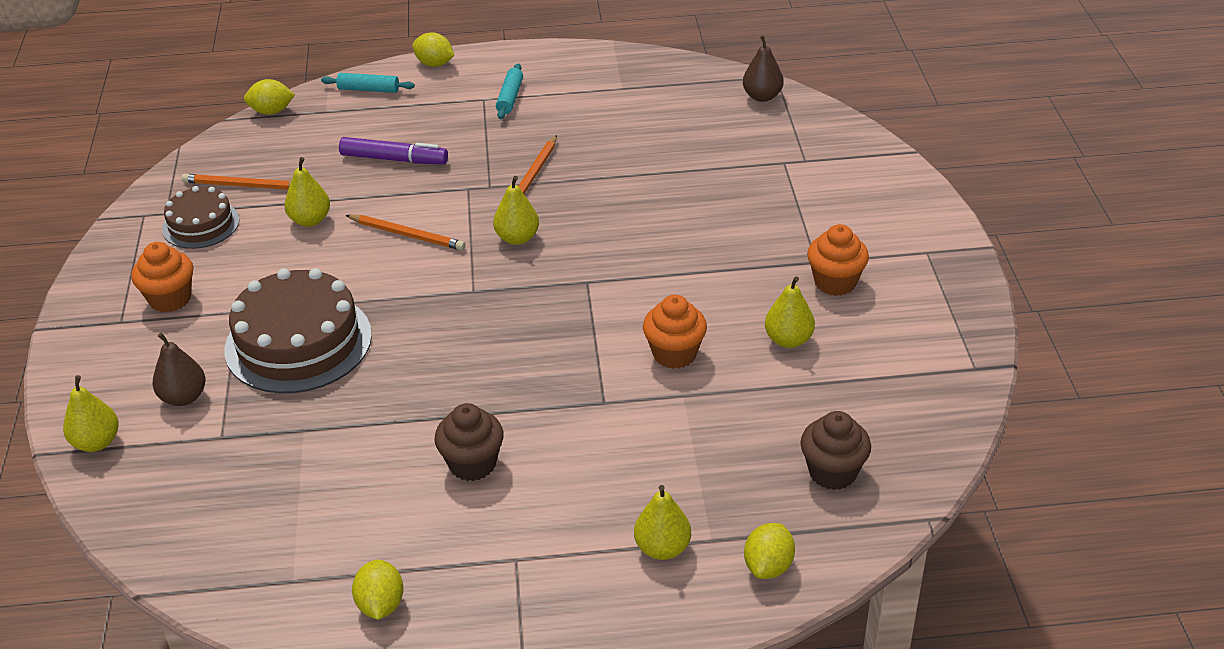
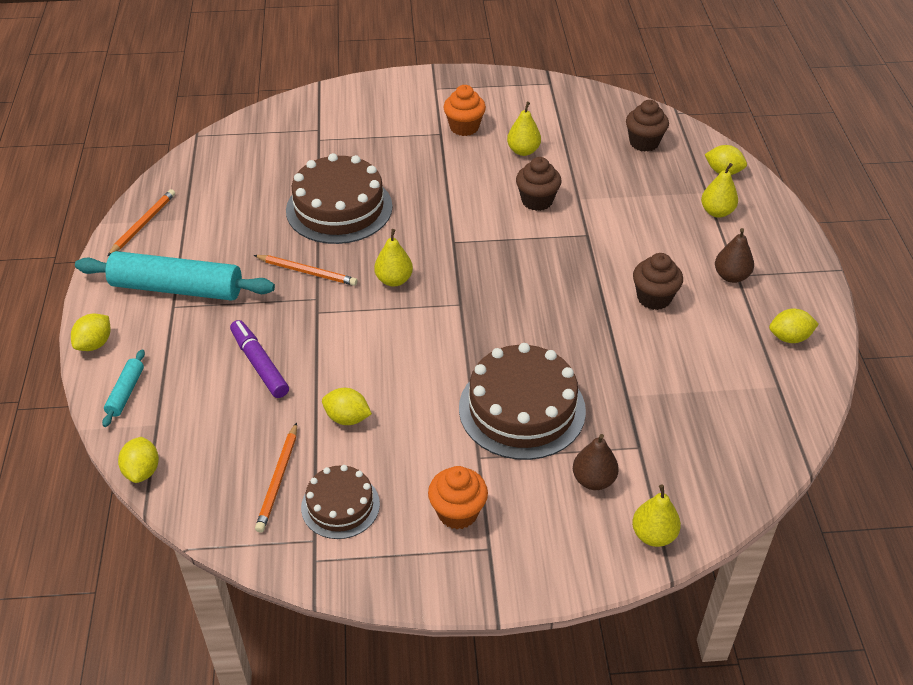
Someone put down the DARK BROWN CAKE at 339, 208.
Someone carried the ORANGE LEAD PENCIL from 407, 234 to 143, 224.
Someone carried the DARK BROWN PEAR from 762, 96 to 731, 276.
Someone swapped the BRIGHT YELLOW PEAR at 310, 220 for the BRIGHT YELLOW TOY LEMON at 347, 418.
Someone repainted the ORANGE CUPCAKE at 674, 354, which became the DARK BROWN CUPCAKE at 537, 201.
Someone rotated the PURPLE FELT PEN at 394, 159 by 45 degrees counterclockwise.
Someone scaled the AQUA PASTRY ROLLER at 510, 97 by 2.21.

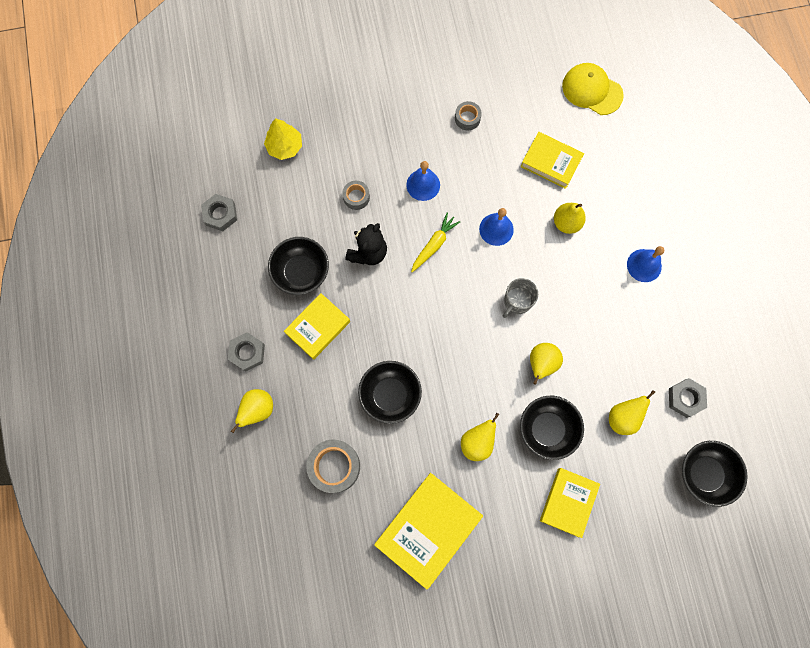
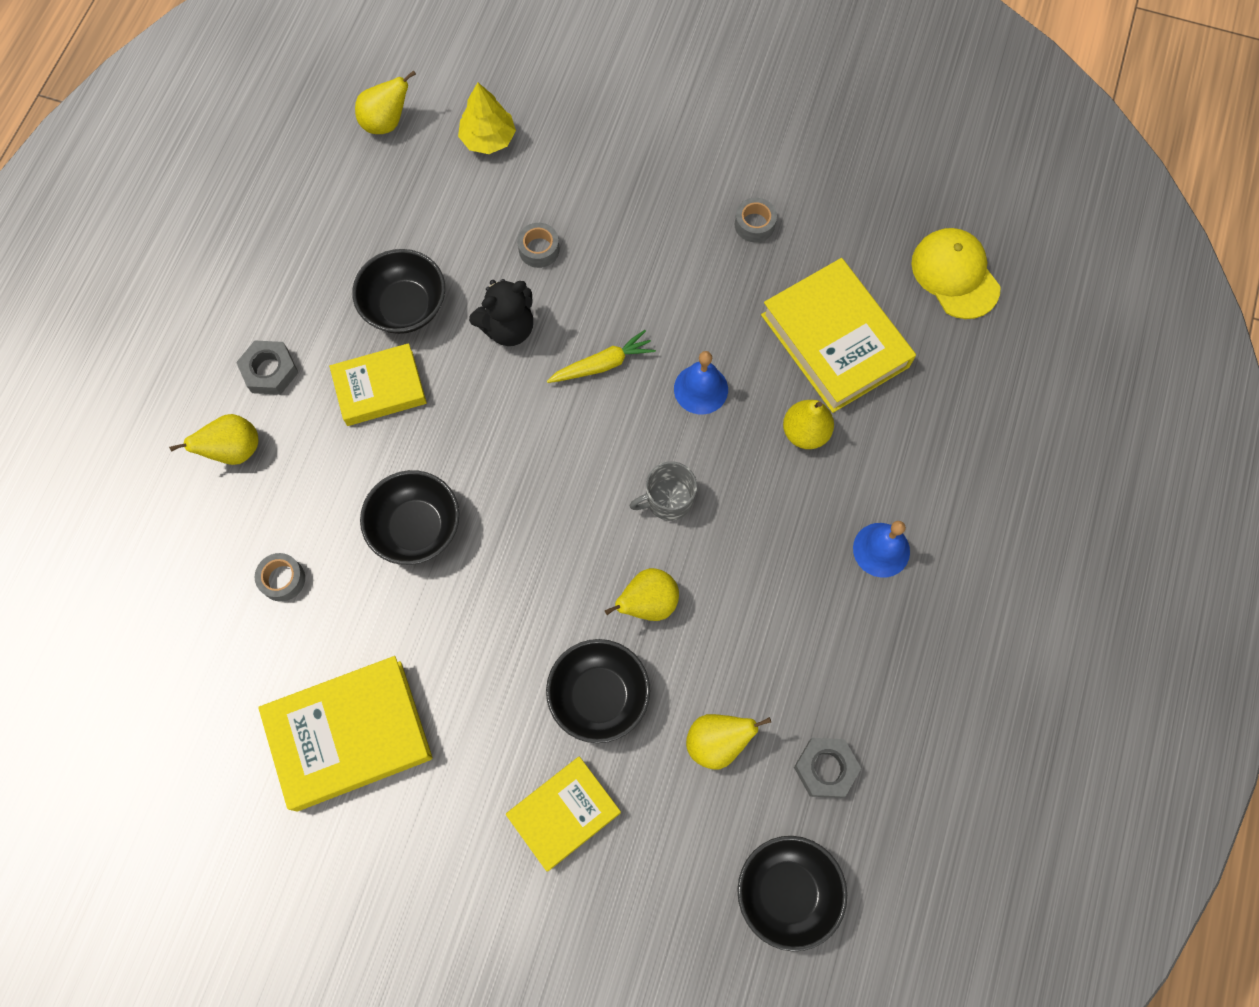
Someone took away the ASH-GREY HEXAGON NUT at 220, 214.
Someone took away the COBALT SCHOOL BELL at 423, 185.
Someone carried the BRIGHT YELLOW PEAR from 477, 442 to 386, 122.
Someone scaled the ASH-GREY ROLL OF TAPE at 334, 466 by 0.56.
Someone scaled the BRIGHT YELLOW HARDBACK at 551, 162 by 1.57.

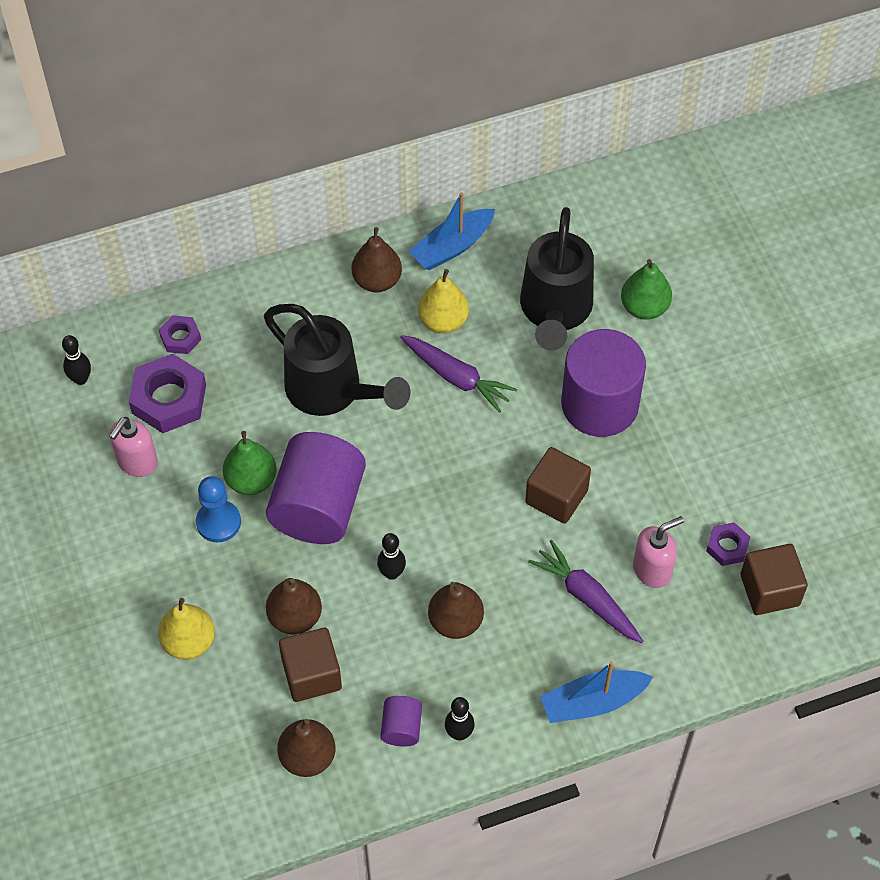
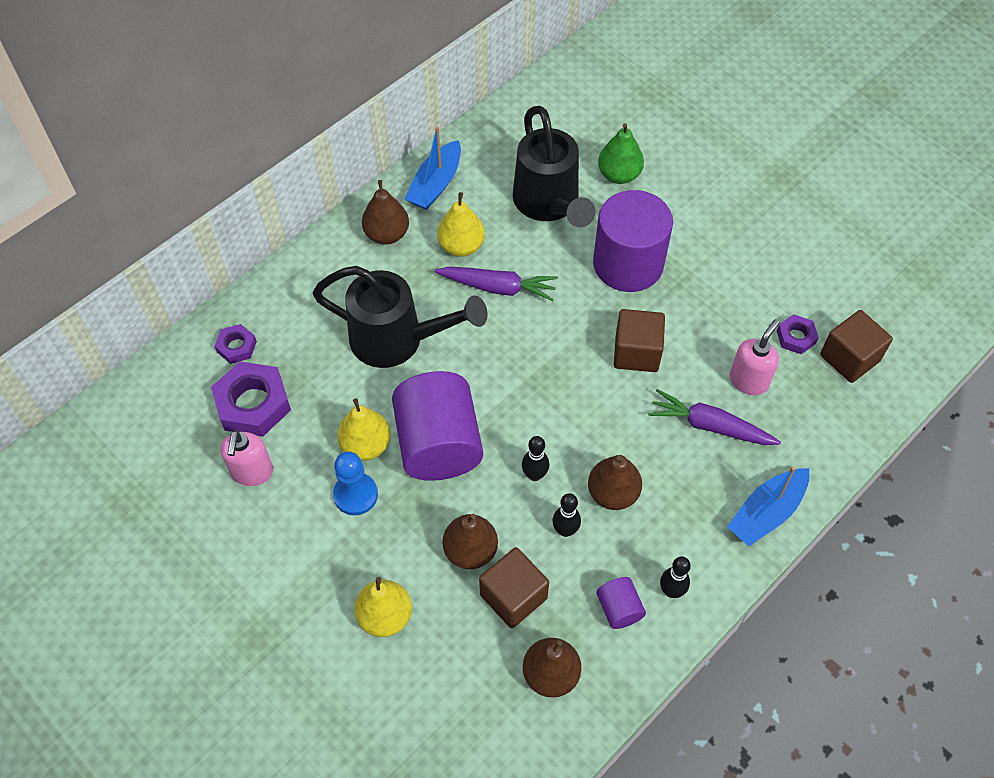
Someone carried the EBONY BOWLING PIN from 80, 379 to 565, 530.
Someone repainted the EMERALD PEAR at 251, 480, which became the BRIGHT YELLOW PEAR at 366, 445.

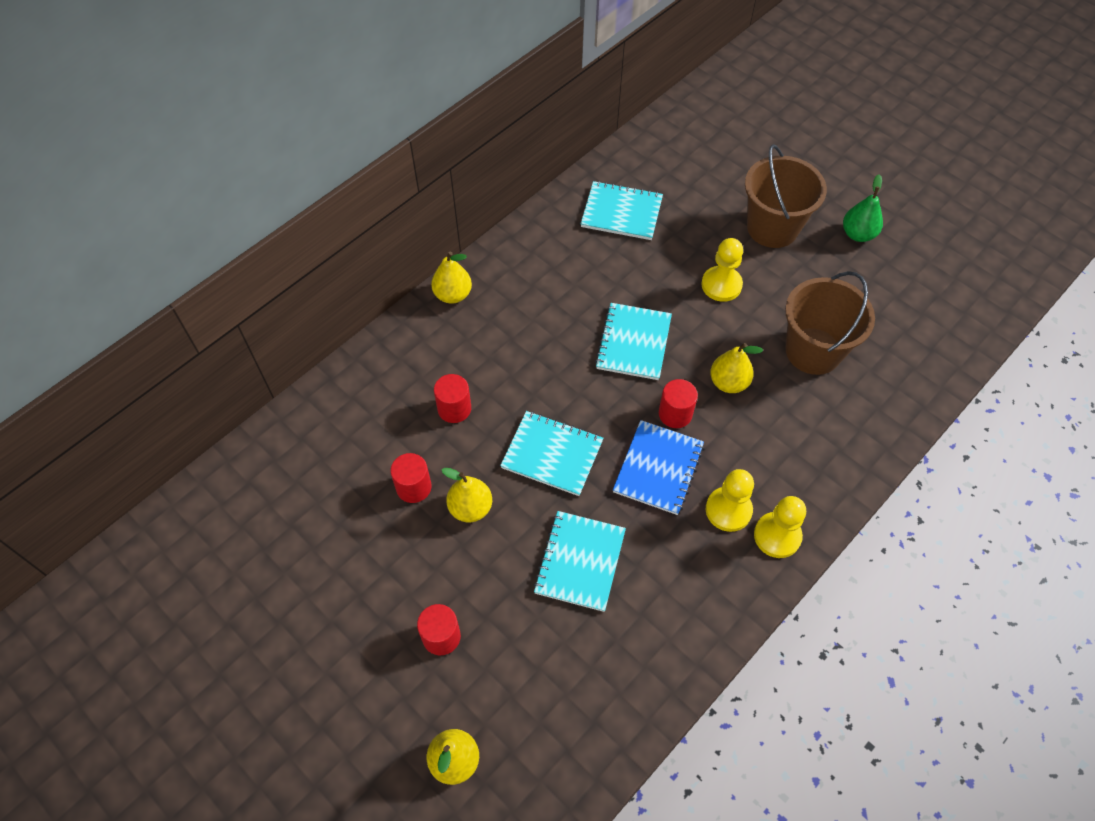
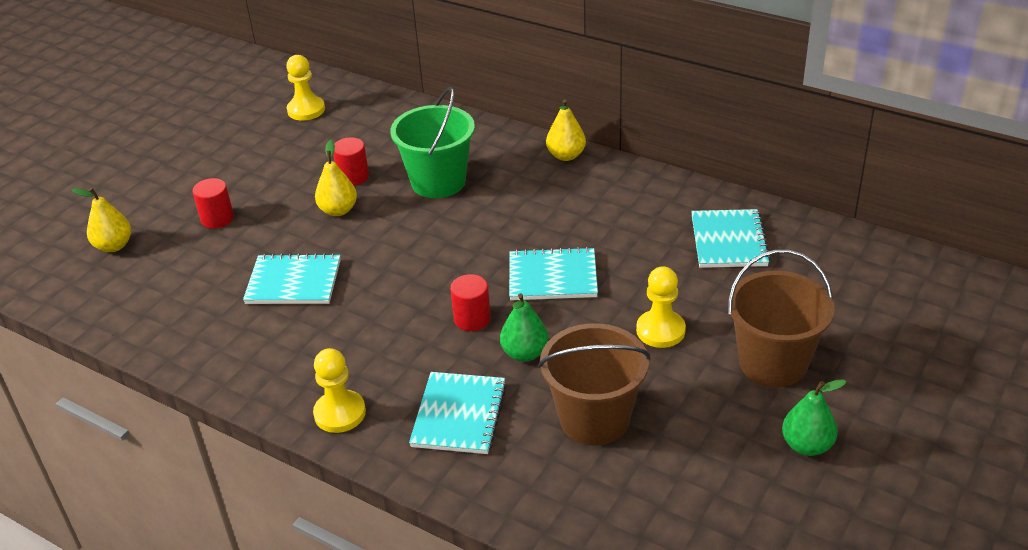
Someone took away the COBALT EXERCISE BOOK at 658, 468.
Someone carried the AQUA EXERCISE BOOK from 552, 454 to 459, 415.
Someone carried the BRIGHT YELLOW PAWN from 728, 510 to 306, 110.
Someone swapped the SCARLET SOLID CYLINDER at 454, 409 for the EMERALD SAND BUCKET at 438, 182.
Someone repainted the BRIGHT YELLOW PEAR at 728, 382, which became the EMERALD PEAR at 525, 353.

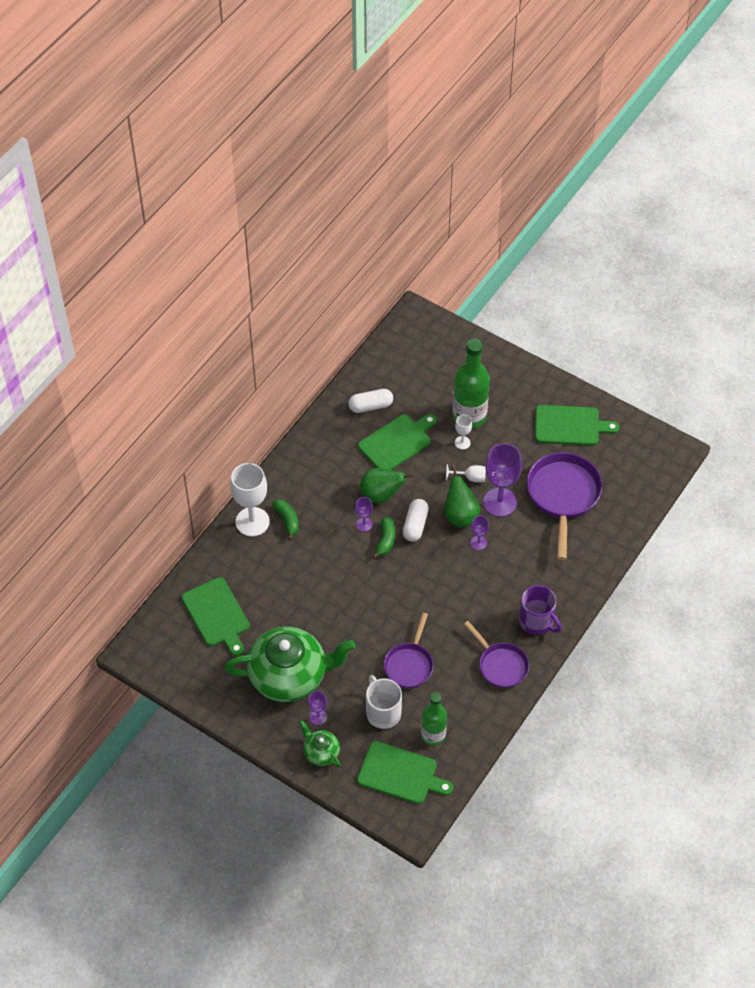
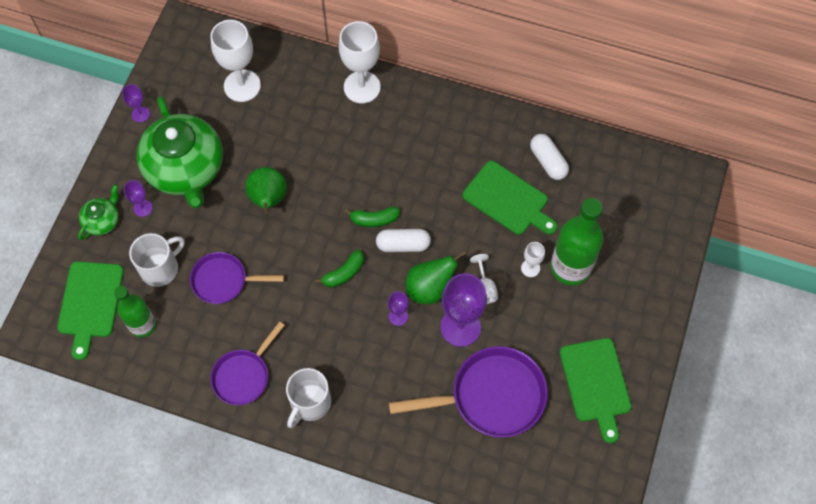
Someone carried the EMERALD BANANA from 287, 520 to 344, 273.
Someone carried the PURPLE CHALICE from 364, 524 to 140, 114.
Someone carried the EMERALD PEAR from 381, 495 to 268, 200.
Someone swapped the EMERALD CHOPPING BOARD at 217, 615 for the SNOW-WHITE CHALICE at 242, 86.
Someone repainted the PURPLE COFFEE MUG at 537, 621, which became the SNOW-WHITE COFFEE MUG at 310, 403.

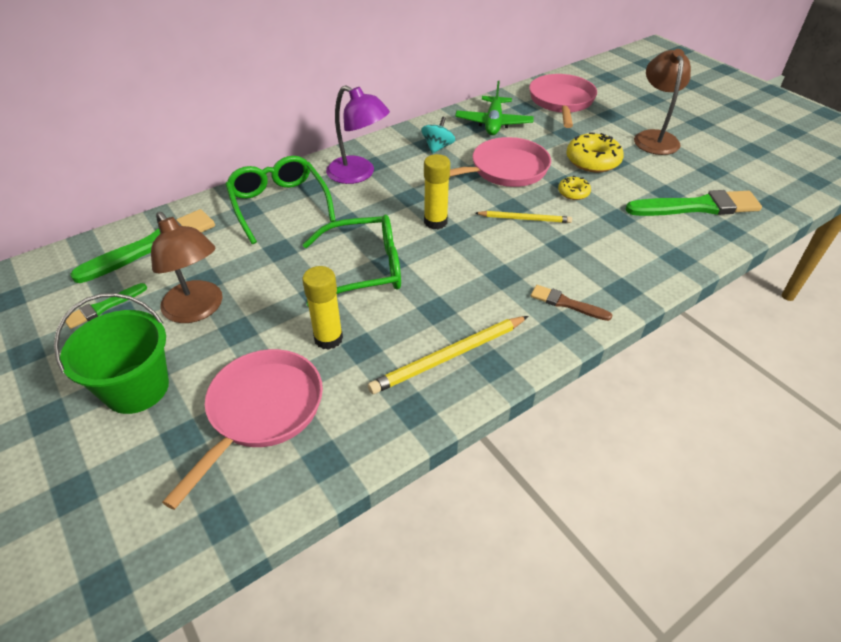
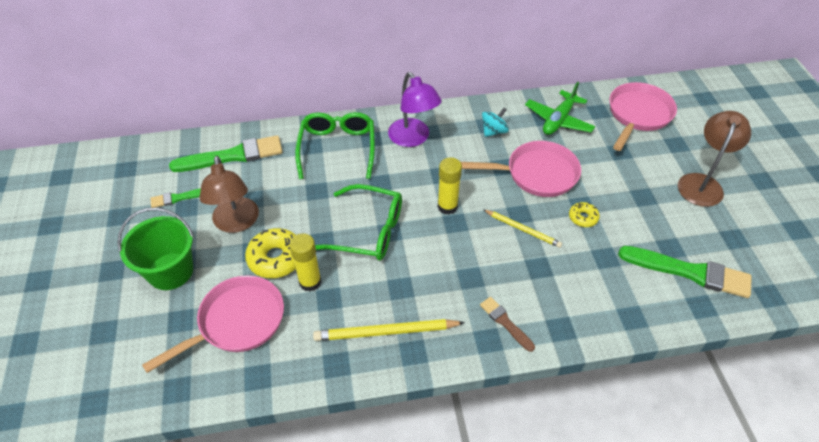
Someone carried the BRIGHT YELLOW DONUT from 592, 161 to 276, 258.

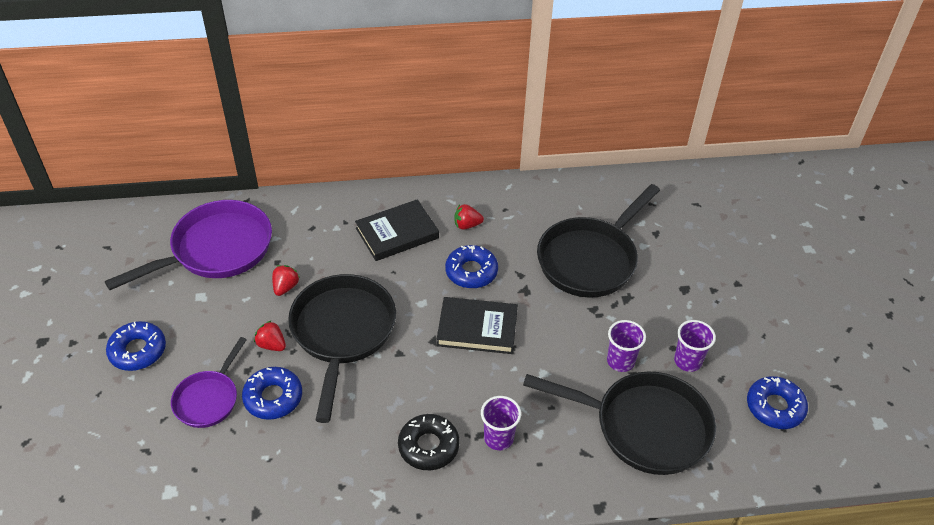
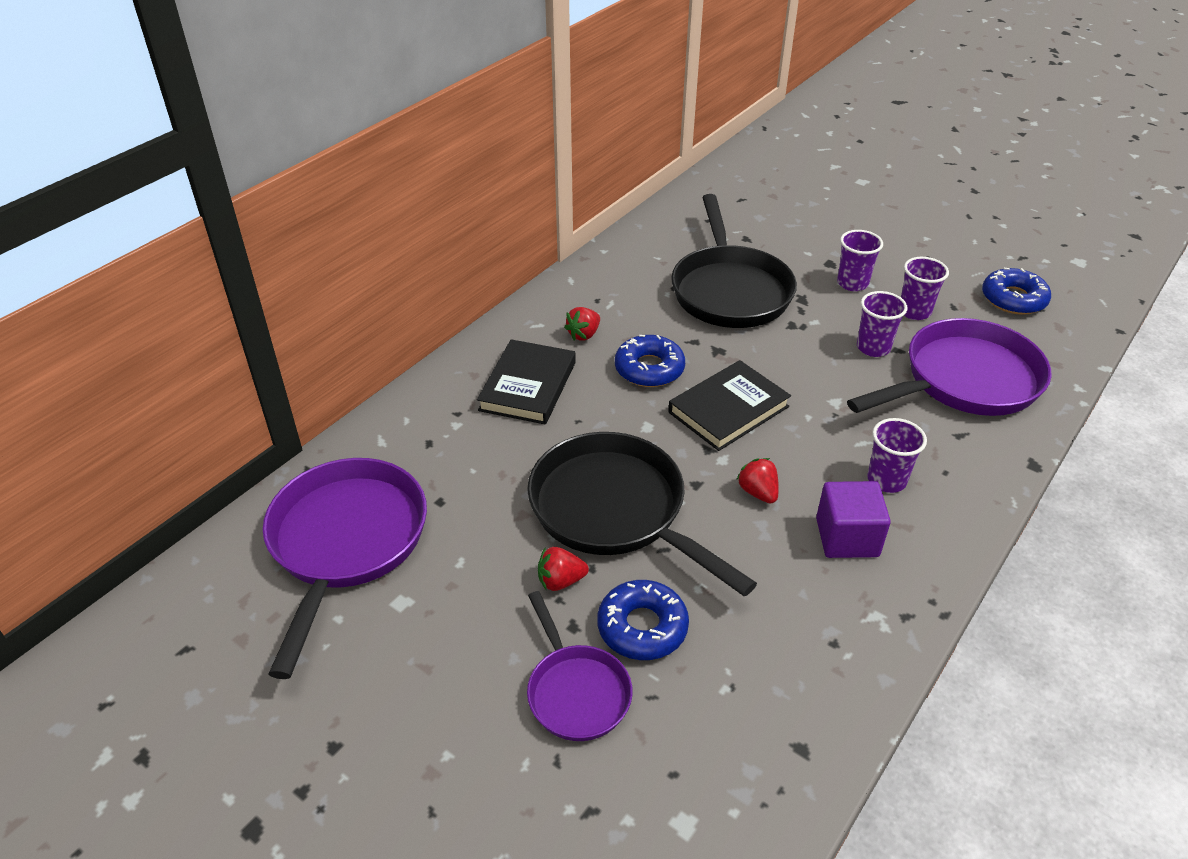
Someone took away the COBALT DONUT at 138, 351.
Someone put down the PURPLE CUP at 852, 283.
Someone carried the SCARLET STRAWBERRY from 285, 287 to 758, 492.
Someone swapped the EBONY DONUT at 428, 446 for the PURPLE SOLID CUBE at 847, 537.
Someone repainted the EBONY PAN at 644, 427, which became the PURPLE PAN at 964, 381.

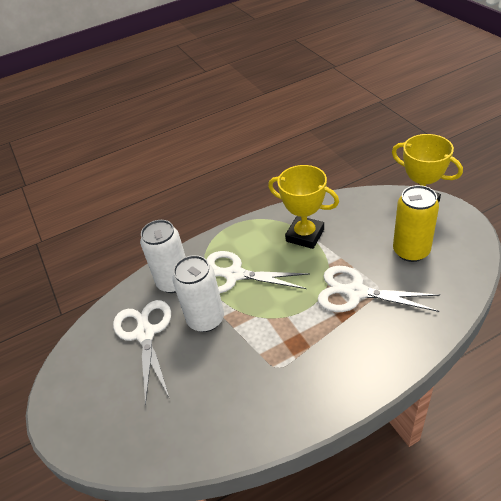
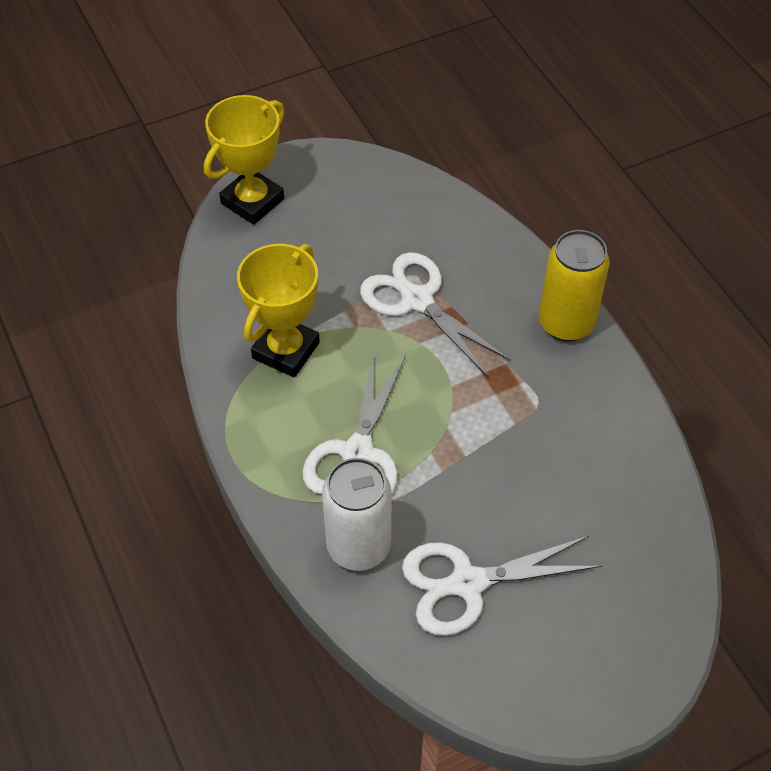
Someone took away the SNOW-WHITE TIN at 206, 319.
Someone carried the BRIGHT YELLOW TIN from 411, 251 to 566, 323.
Someone rotated the SNOW-WHITE PAIR OF SCISSORS at 356, 292 by 120 degrees clockwise.

